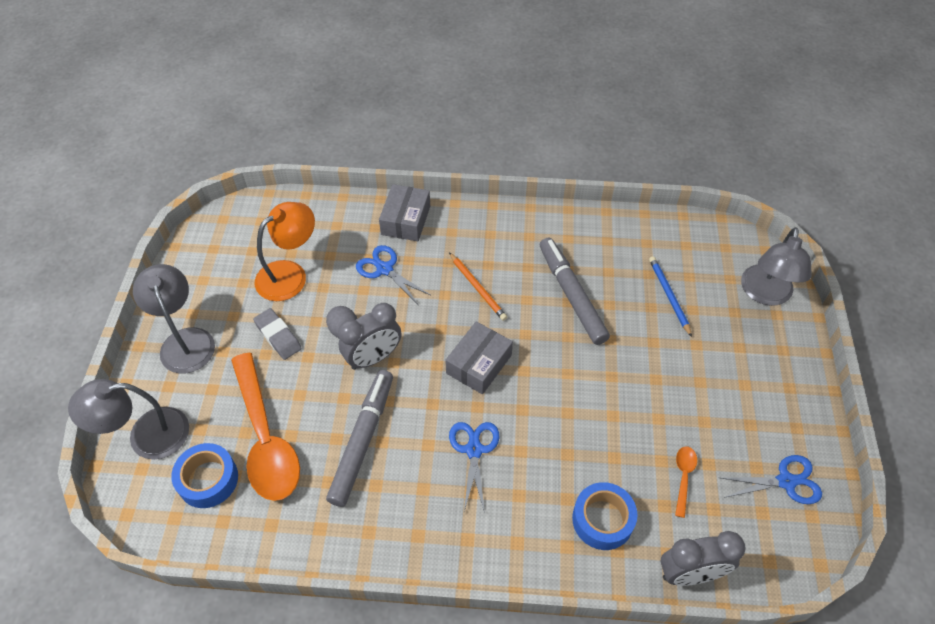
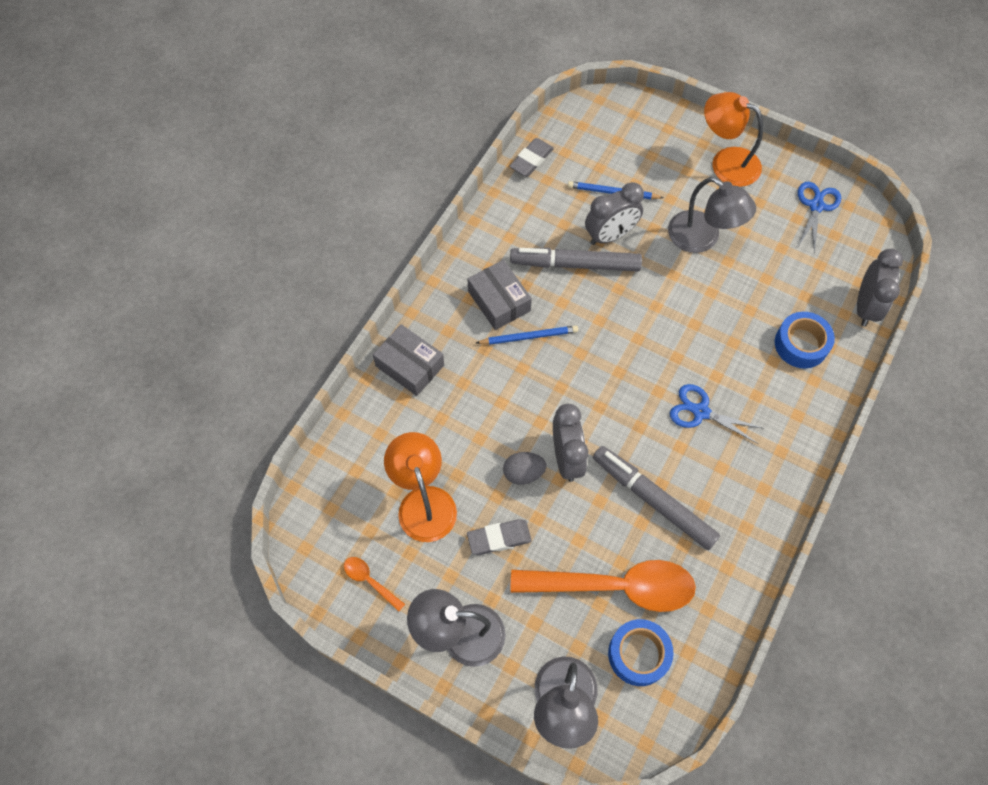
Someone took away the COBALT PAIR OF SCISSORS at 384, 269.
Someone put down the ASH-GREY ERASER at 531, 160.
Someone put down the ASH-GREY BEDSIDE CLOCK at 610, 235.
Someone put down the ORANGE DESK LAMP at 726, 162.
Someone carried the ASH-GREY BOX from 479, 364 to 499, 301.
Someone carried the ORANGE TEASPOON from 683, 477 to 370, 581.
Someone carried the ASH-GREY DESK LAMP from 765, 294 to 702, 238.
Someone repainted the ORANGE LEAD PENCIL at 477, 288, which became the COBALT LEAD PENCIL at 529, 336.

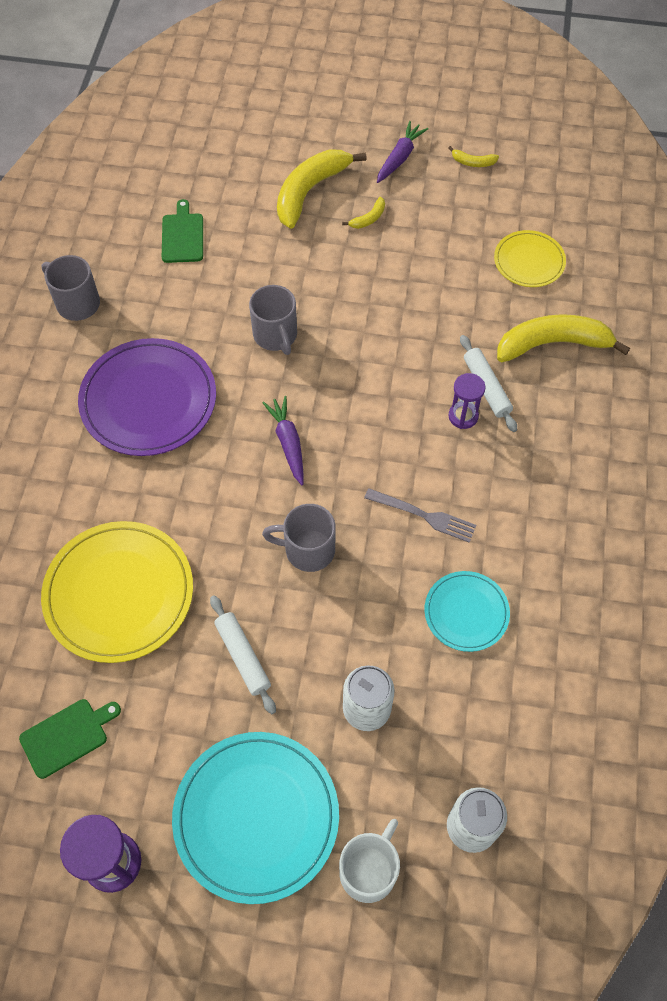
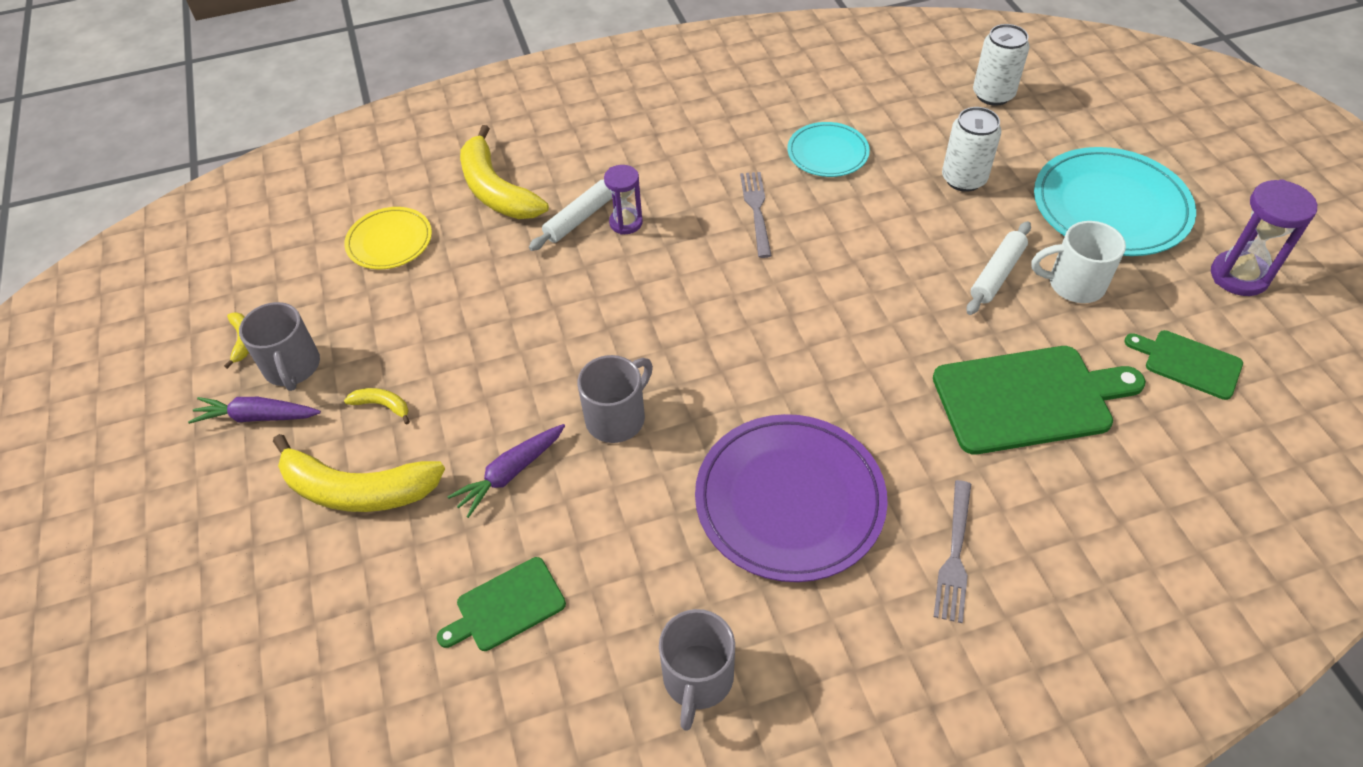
Someone put down the ASH-GREY DINNER FORK at 955, 556.
Someone carried the PURPLE TOY CARROT from 288, 443 to 510, 473.
Someone carried the ASH-GREY COFFEE MUG from 307, 550 to 292, 367.
Someone carried the SNOW-WHITE COFFEE MUG from 369, 870 to 1073, 284.
Someone swapped the BRIGHT YELLOW FLAT DISH at 119, 593 for the EMERALD CHOPPING BOARD at 1028, 399.

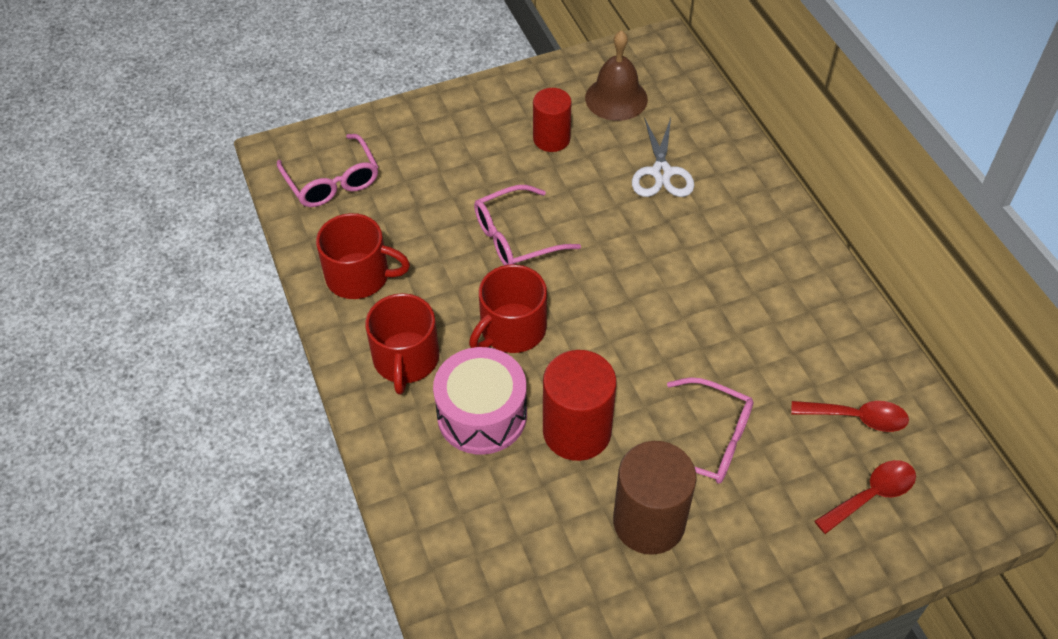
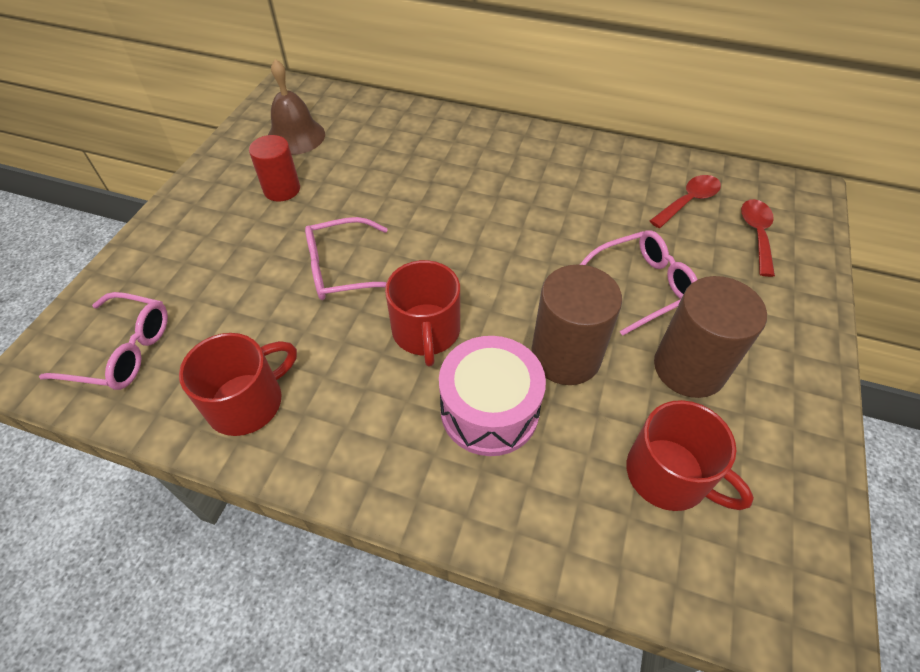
Someone took away the SNOW-WHITE PAIR OF SCISSORS at 661, 172.
Someone carried the SCARLET COFFEE MUG from 406, 359 to 669, 475.
Someone repainted the SCARLET SOLID CYLINDER at 577, 431, which became the DARK BROWN SOLID CYLINDER at 565, 356.
Someone rotated the PINK GLASSES at 515, 238 by 60 degrees clockwise.

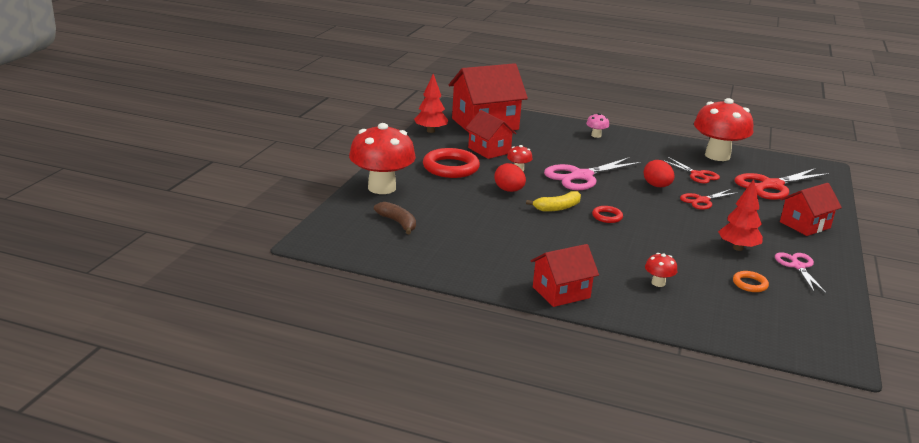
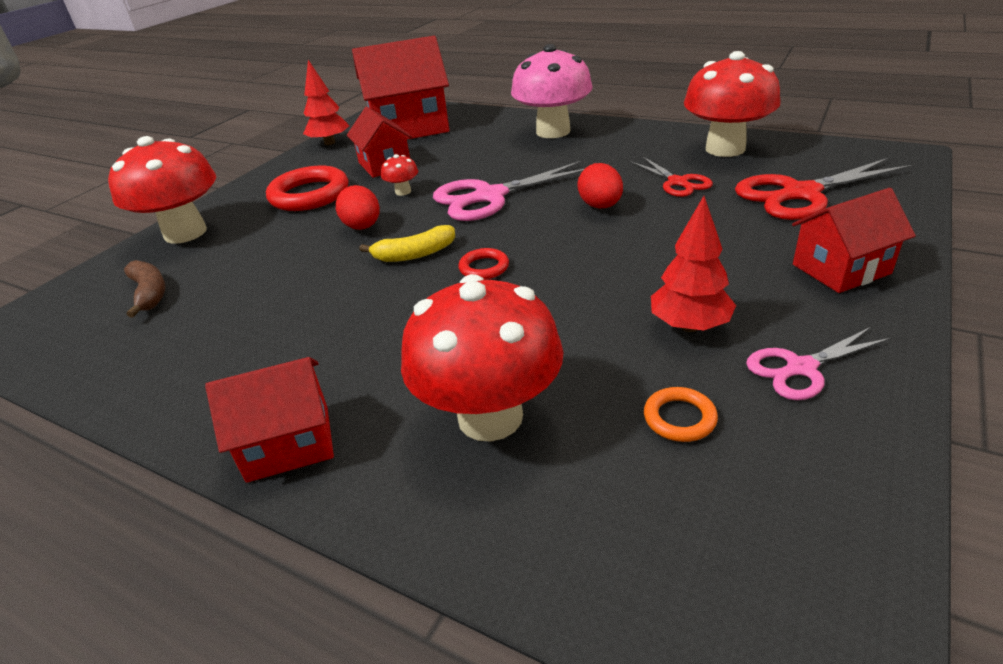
Someone took away the SCARLET PAIR OF SCISSORS at 702, 201.
Someone rotated the PINK PAIR OF SCISSORS at 798, 266 by 120 degrees counterclockwise.
Someone scaled the PINK FUNGUS at 596, 135 by 2.42.
Someone scaled the SCARLET FUNGUS at 658, 283 by 2.42.

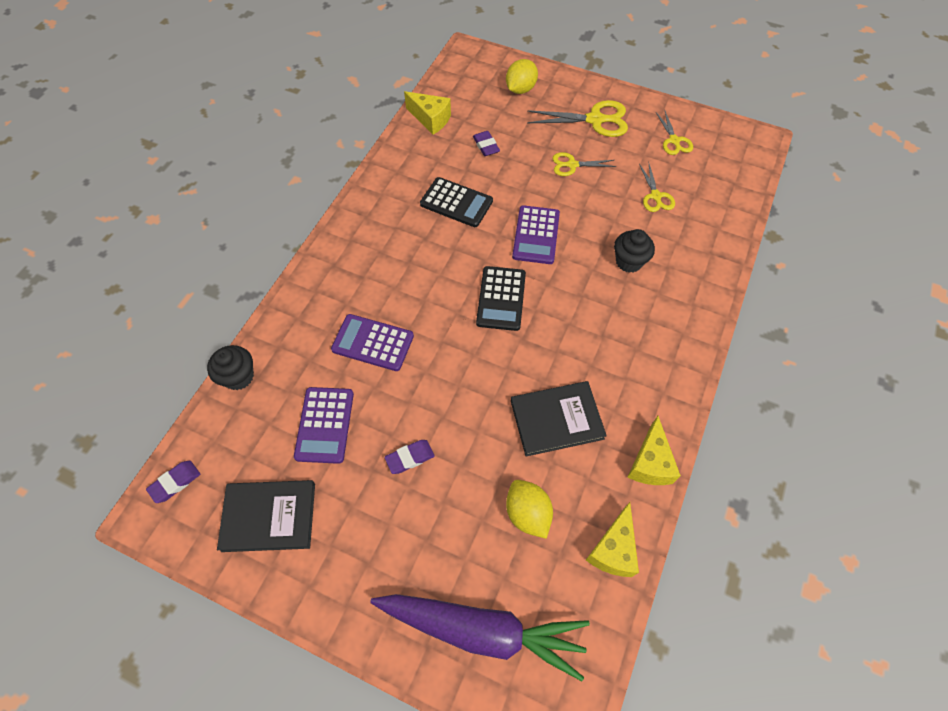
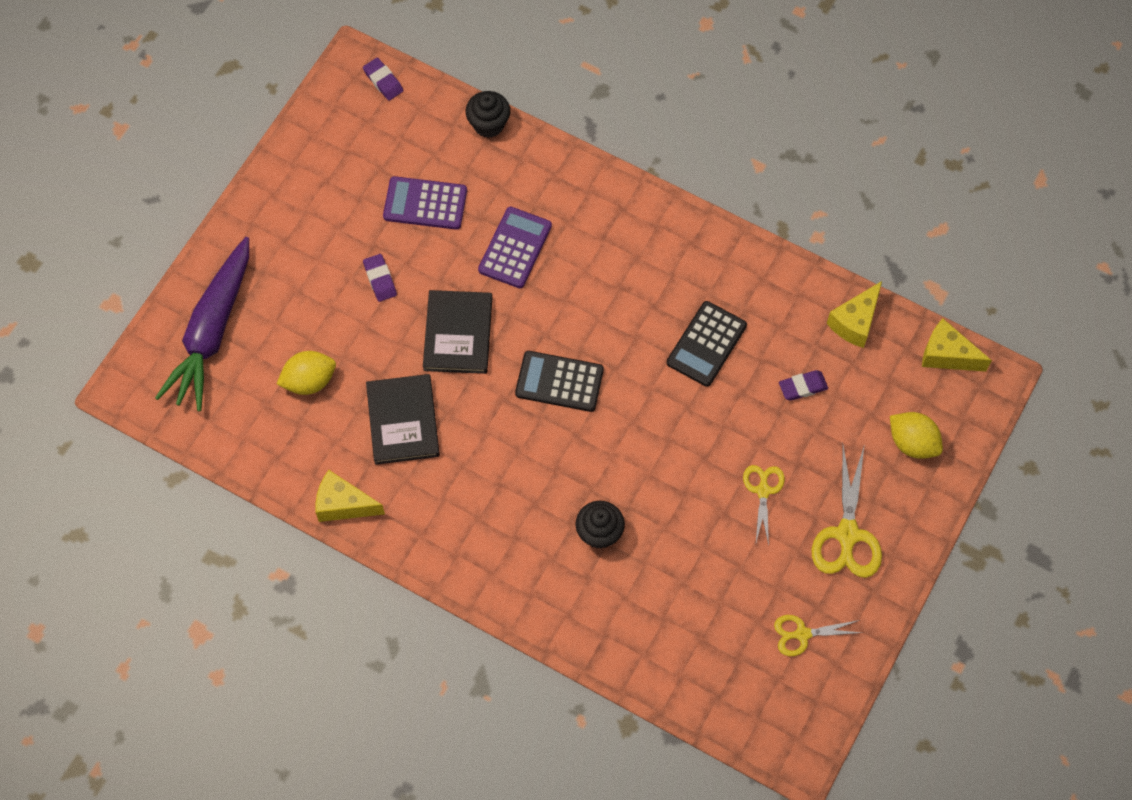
Someone took away the PURPLE CALCULATOR at 536, 235.
Someone took away the BRIGHT YELLOW PAIR OF SCISSORS at 655, 196.
Someone carried the EBONY HARDBACK from 269, 516 to 458, 334.
Someone carried the BRIGHT YELLOW PIECE OF CHEESE from 613, 549 to 947, 355.

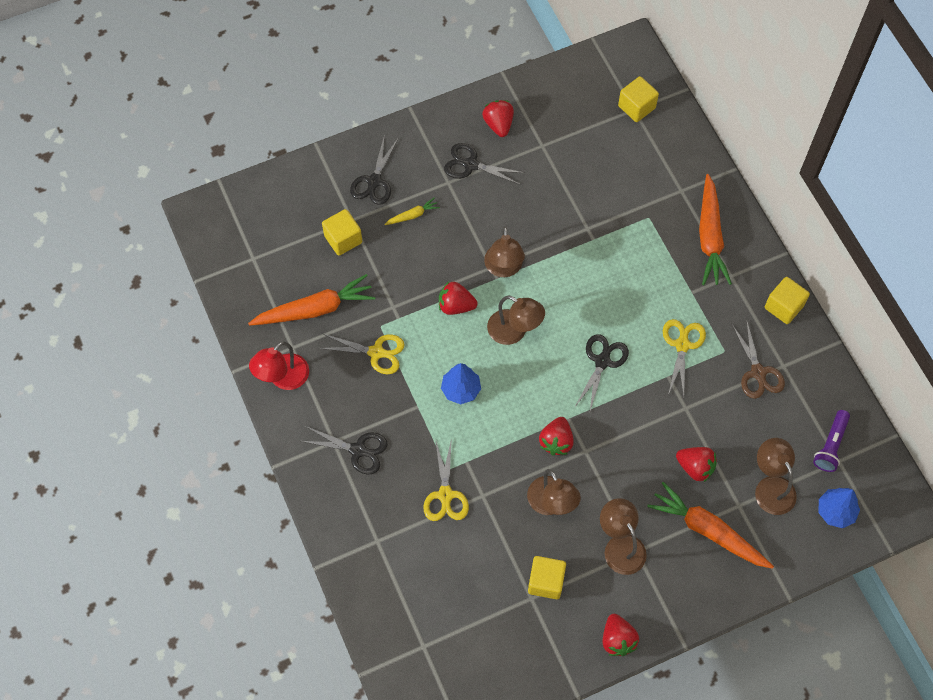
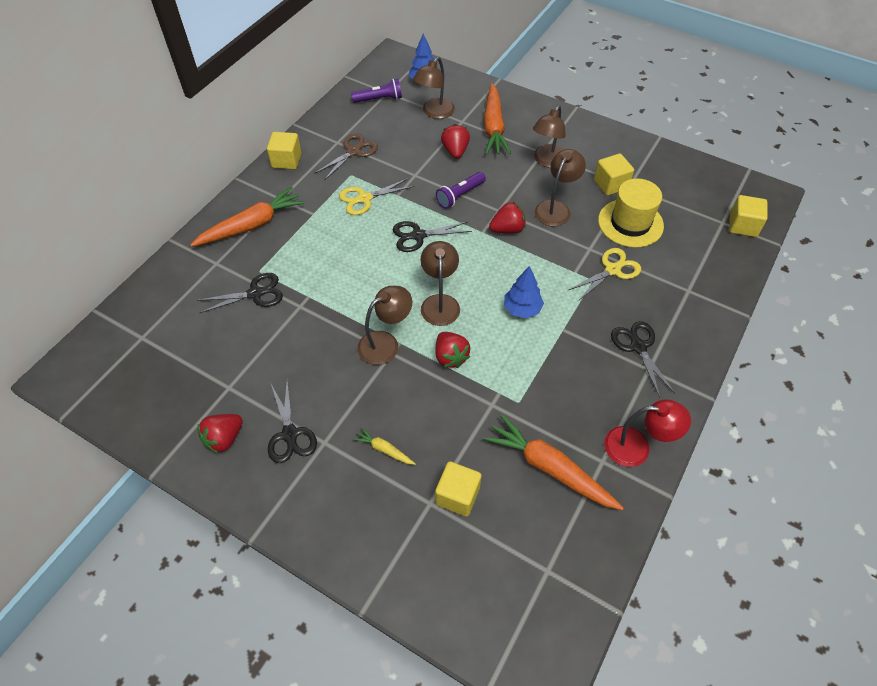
Someone took away the BRIGHT YELLOW PAIR OF SCISSORS at 376, 352.
Someone took away the SCARLET STRAWBERRY at 617, 639.
Someone put down the PURPLE POCKET TORCH at 460, 195.
Someone put down the BRIGHT YELLOW TOP HAT at 630, 223.
Someone carried the EBONY PAIR OF SCISSORS from 374, 181 to 255, 293.
Someone carried the BRIGHT YELLOW SOLID CUBE from 636, 107 to 742, 226.

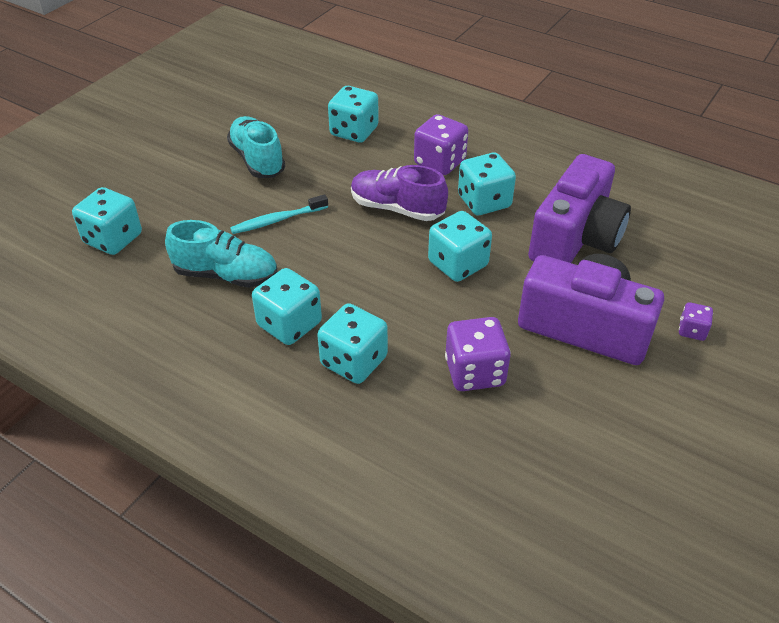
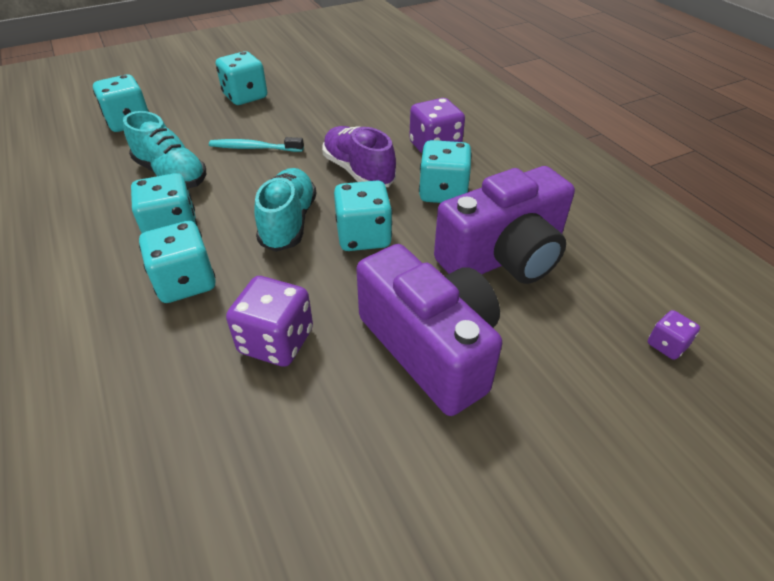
Someone carried the AQUA SHOE from 257, 160 to 288, 222.
Someone carried the AQUA GAME DIE from 354, 131 to 245, 96.
Someone carried the PURPLE GAME DIE from 692, 331 to 666, 345.

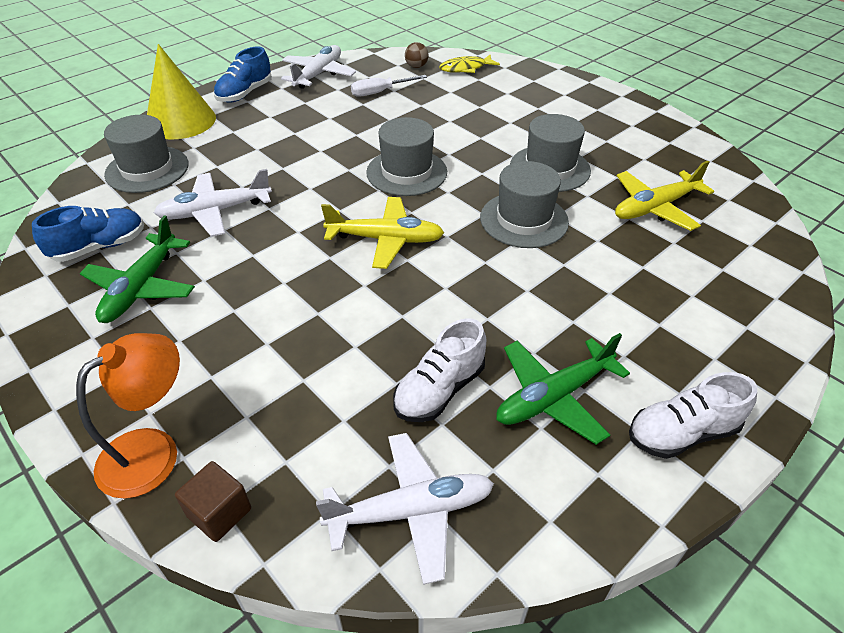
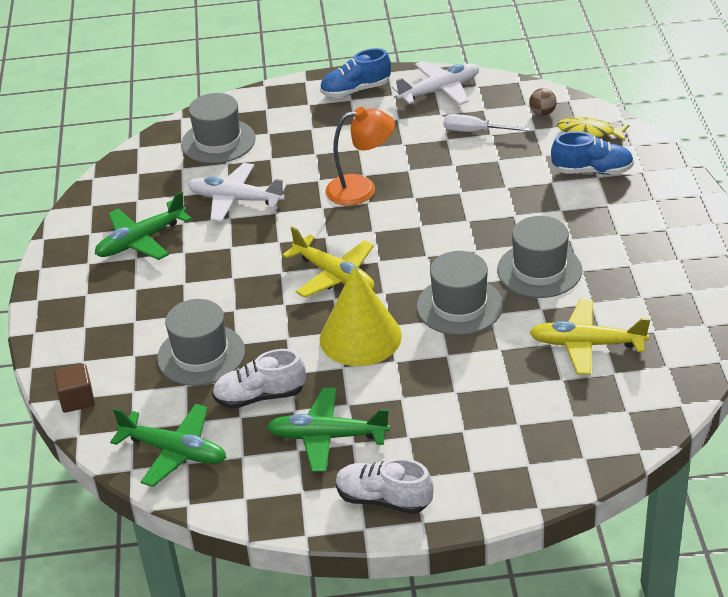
Someone carried the COBALT SHOE from 100, 247 to 592, 171.
Someone carried the ORANGE DESK LAMP from 153, 451 to 361, 189.
Someone carried the BRIGHT YELLOW CONE SHAPE from 181, 121 to 360, 337.
Someone carried the ASH-GREY TOP HAT from 406, 172 to 201, 355.
Someone repainted the SNOW-WHITE TOY PLANE at 411, 511, which became the EMERALD TOY PLANE at 174, 452.

